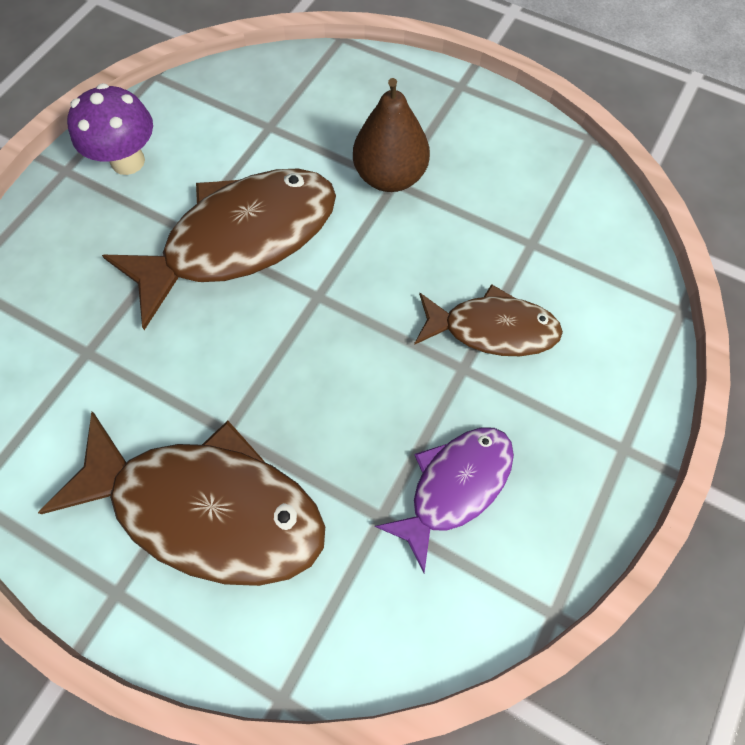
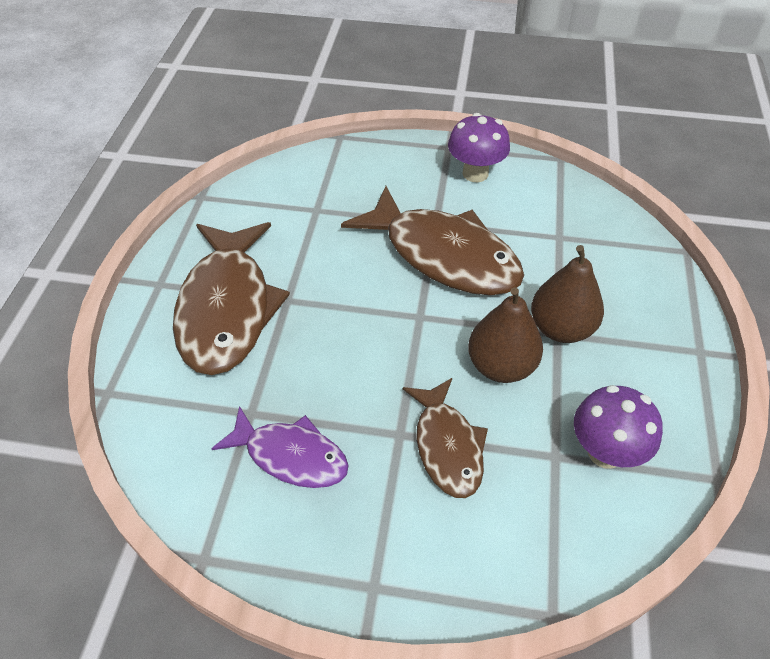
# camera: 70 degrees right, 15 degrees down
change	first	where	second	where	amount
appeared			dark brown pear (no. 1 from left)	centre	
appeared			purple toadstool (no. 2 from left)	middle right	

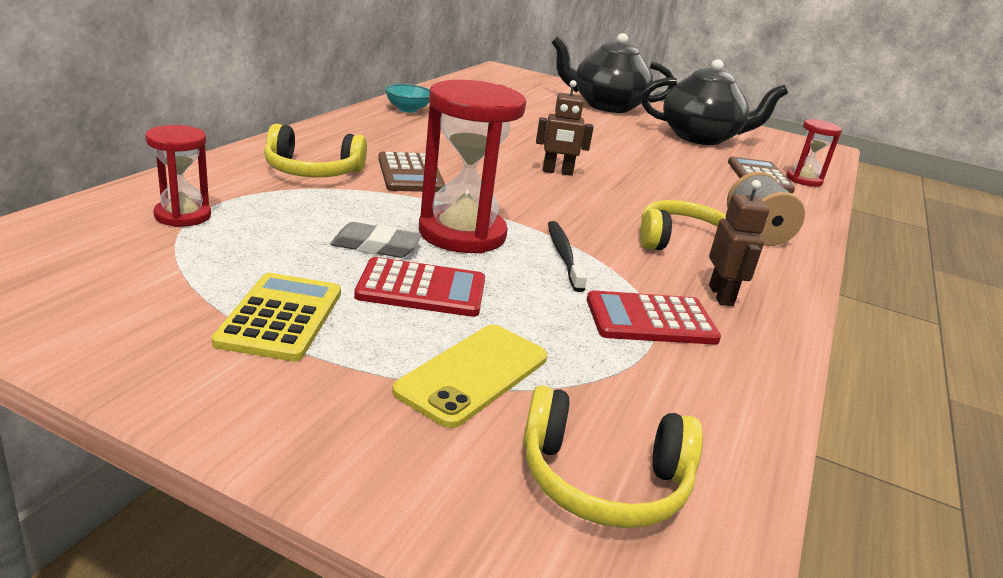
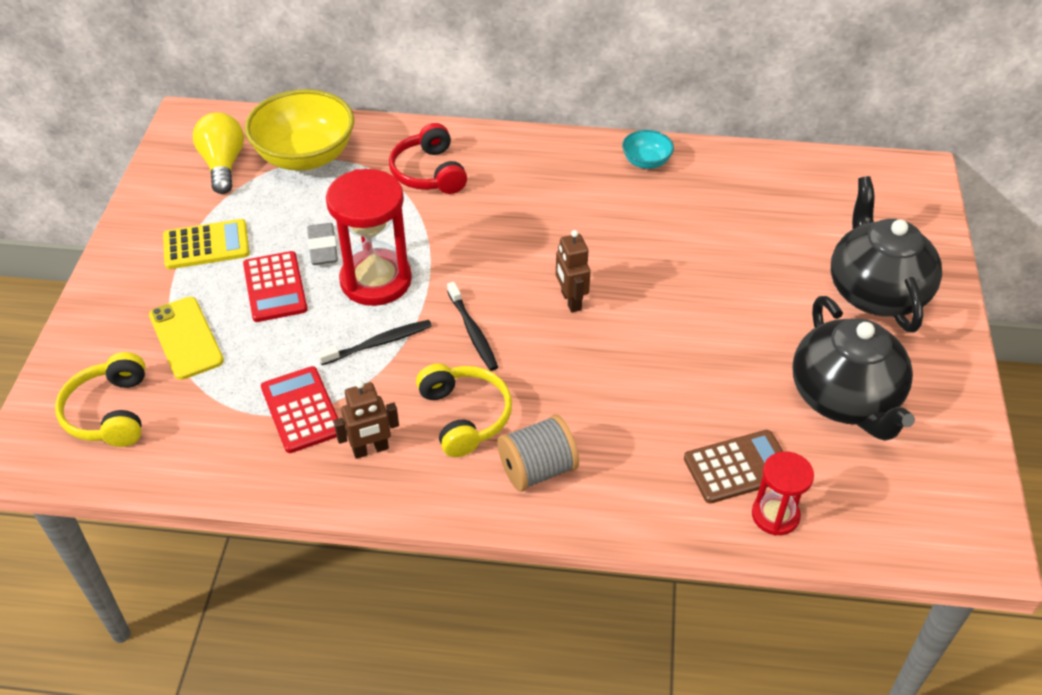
# camera: 75 degrees right, 20 degrees up
change	first	where	second	where	amount
exchanged	crimson sand timer (no. 1 from left)	top left	golden deep dish	top left	
colour	golden over-ear headphones (no. 1 from left)	top left	crimson over-ear headphones	top centre	
missing	dark brown pocket calculator (no. 1 from left)	top centre			
spun	golden smartphone	centre		middle left	45 degrees clockwise
appeared			golden bulb	top left	
appeared			jet-black dental brush (no. 2 from left)	centre	

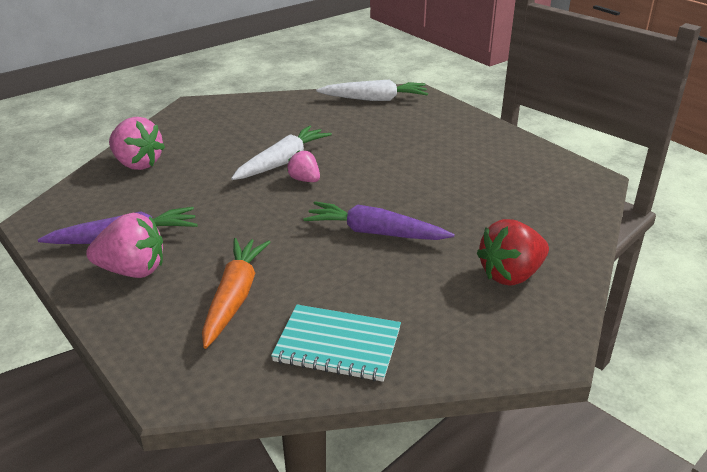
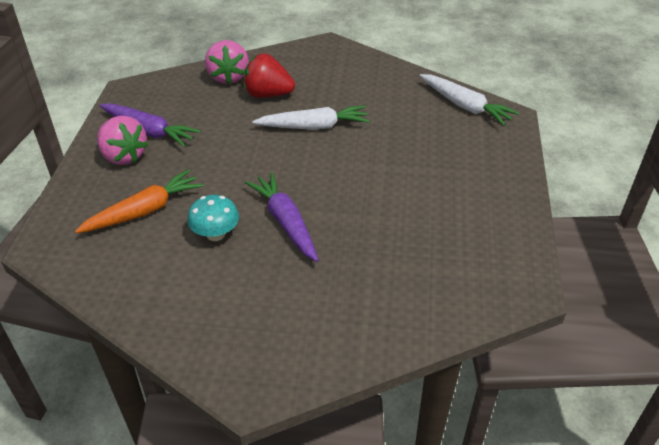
# camera: 45 degrees right, 10 degrees up
change	first	where	second	where	amount
missing	teal exercise book	bottom centre			
missing	pink toy strawberry (no. 3 from left)	centre			
relocated	crimson toy strawberry	middle right		top centre	
appeared			teal toadstool	middle left	

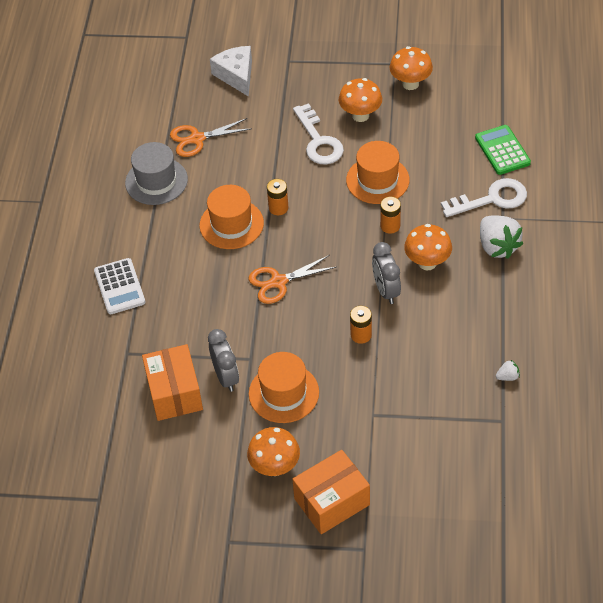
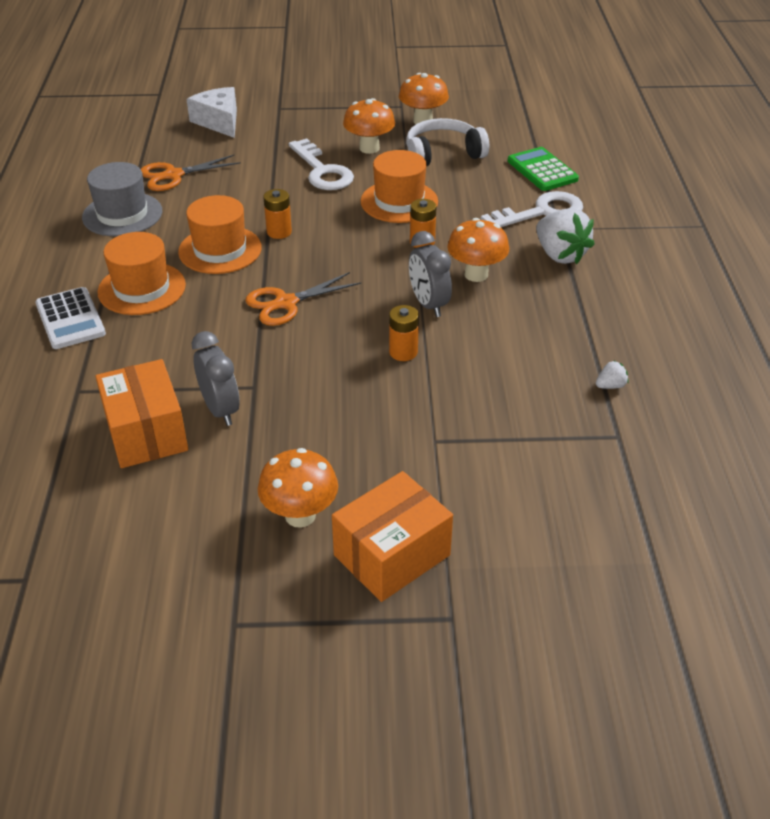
# camera: 10 degrees left, 10 degrees down
change	first	where	second	where	amount
relocated	orange-coloured top hat (no. 2 from left in the first image)	centre	orange-coloured top hat (no. 1 from left)	middle left	
appeared			white over-ear headphones	top centre	

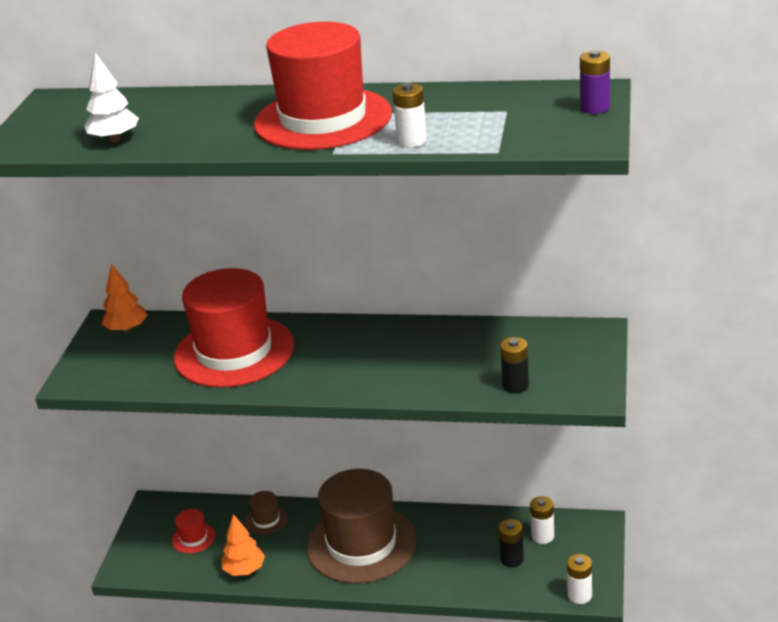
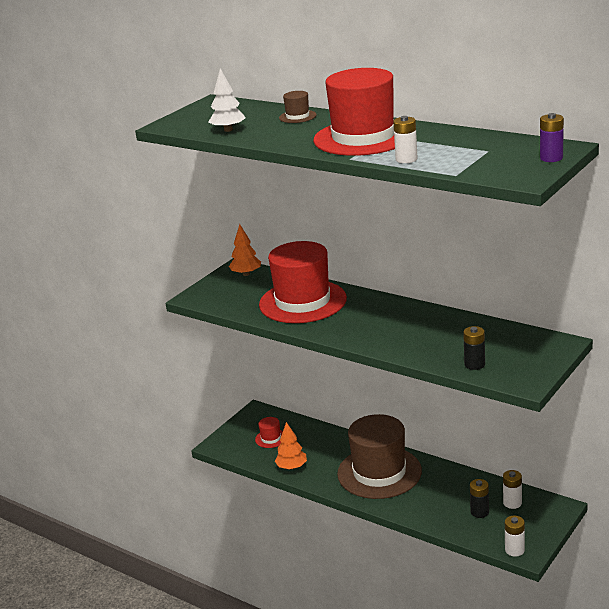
# camera: 25 degrees right, 5 degrees down
change	first	where	second	where	amount
relocated	dark brown top hat (no. 1 from left)	bottom centre		top centre	

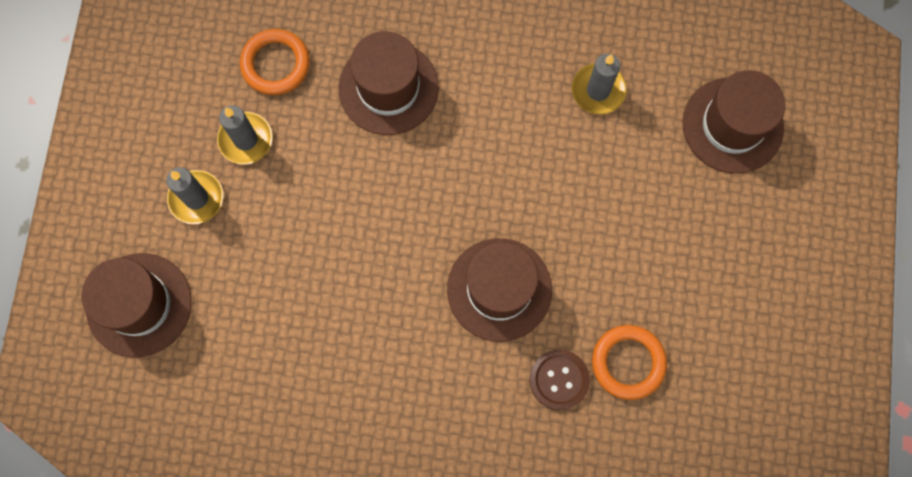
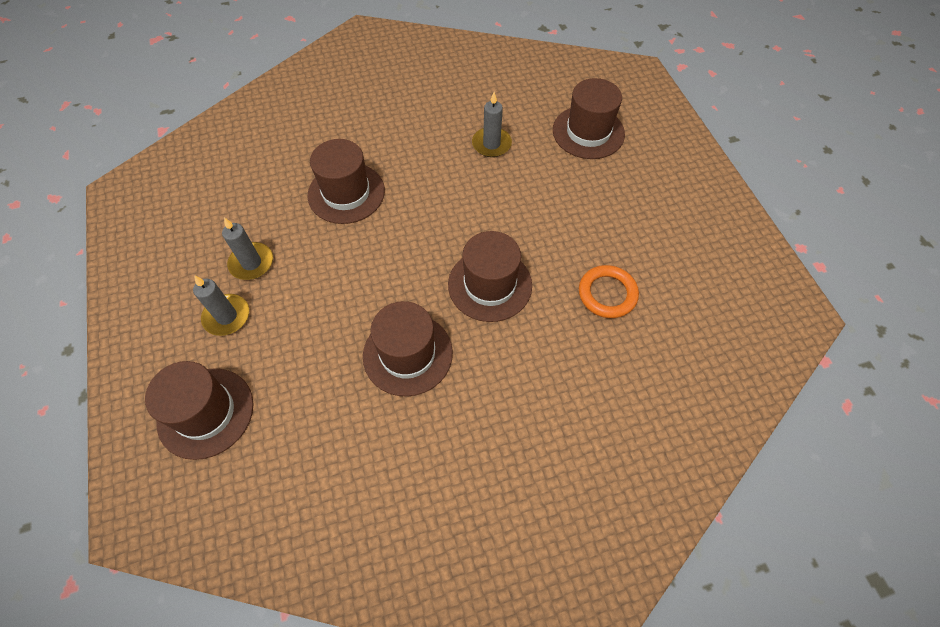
# camera: 25 degrees left, 15 degrees down
change	first	where	second	where	amount
missing	orange-coloured ring (no. 1 from left)	top left			
missing	dark brown button	bottom centre			
appeared			dark brown top hat (no. 3 from left)	centre	

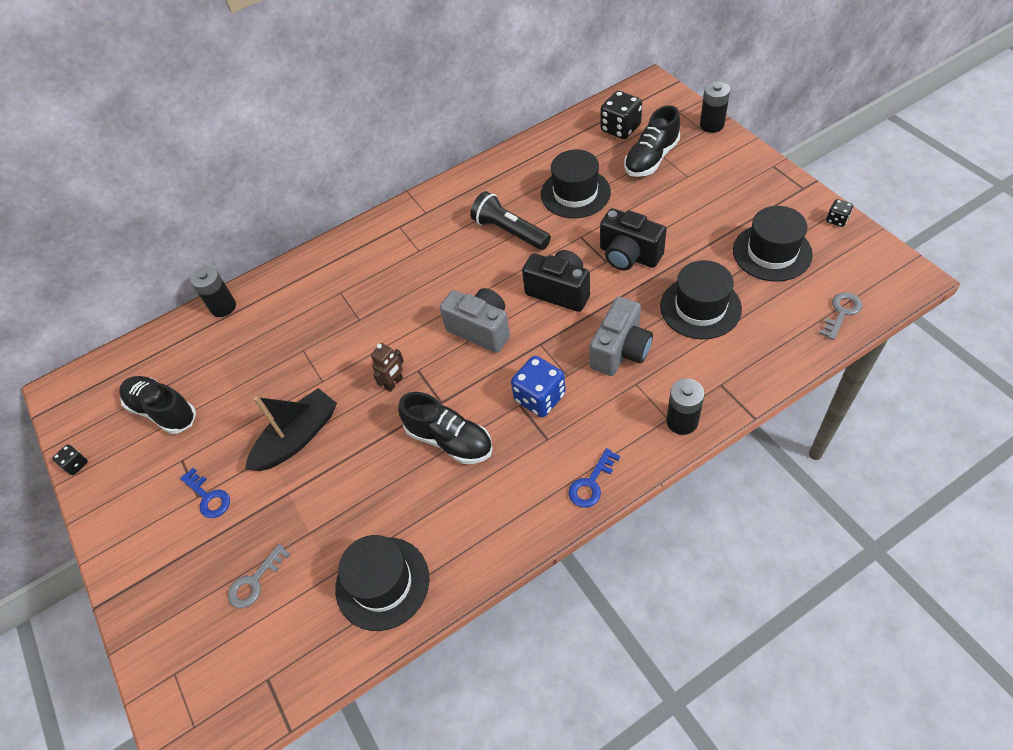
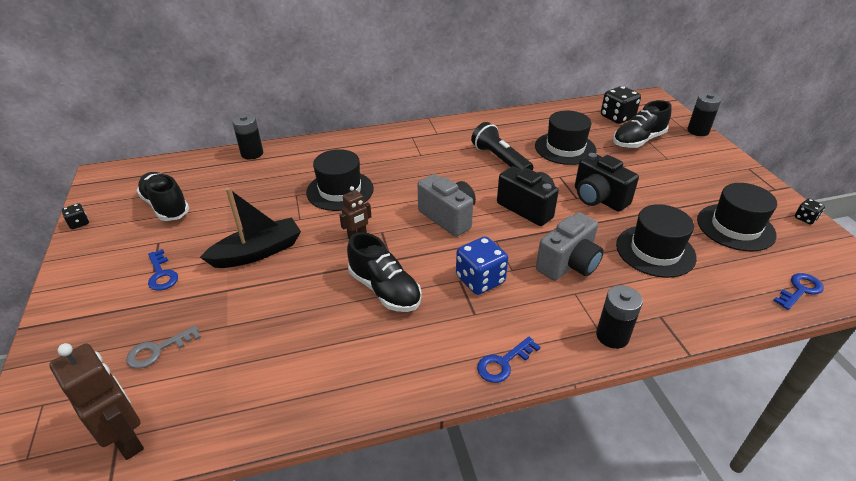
# camera: 10 degrees right, 15 degrees down
change	first	where	second	where	amount
relocated	jet-black top hat (no. 1 from left)	bottom centre		centre	
colour	grey latchkey (no. 2 from left)	middle right	cobalt latchkey (no. 3 from left)	middle right	
appeared			dark brown toy robot (no. 1 from left)	bottom left	

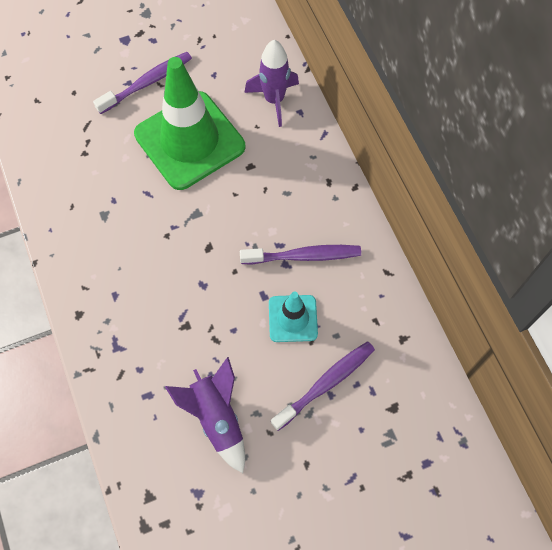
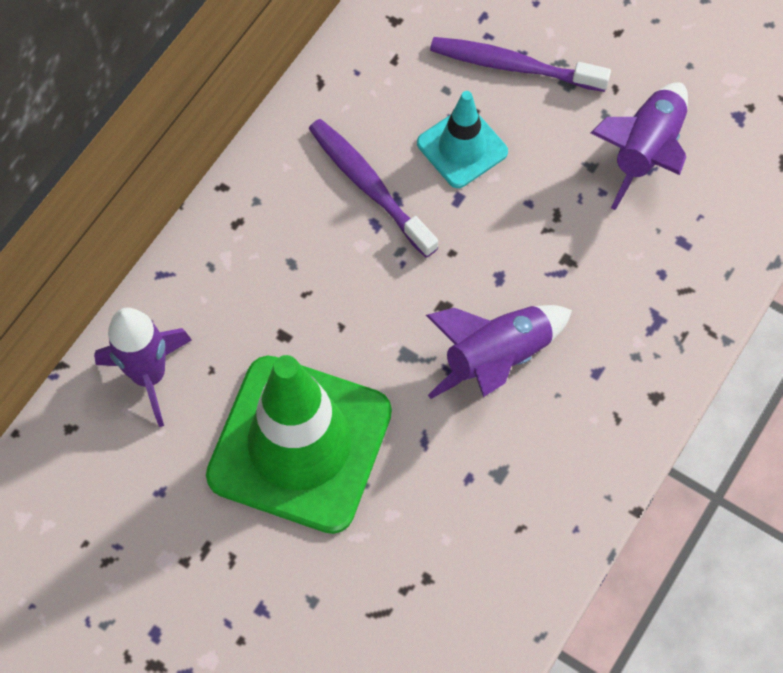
# camera: 125 degrees left, 0 degrees up
change	first	where	second	where	amount
missing	purple dental brush (no. 1 from left)	top left			
appeared			purple rocket (no. 2 from left)	centre	

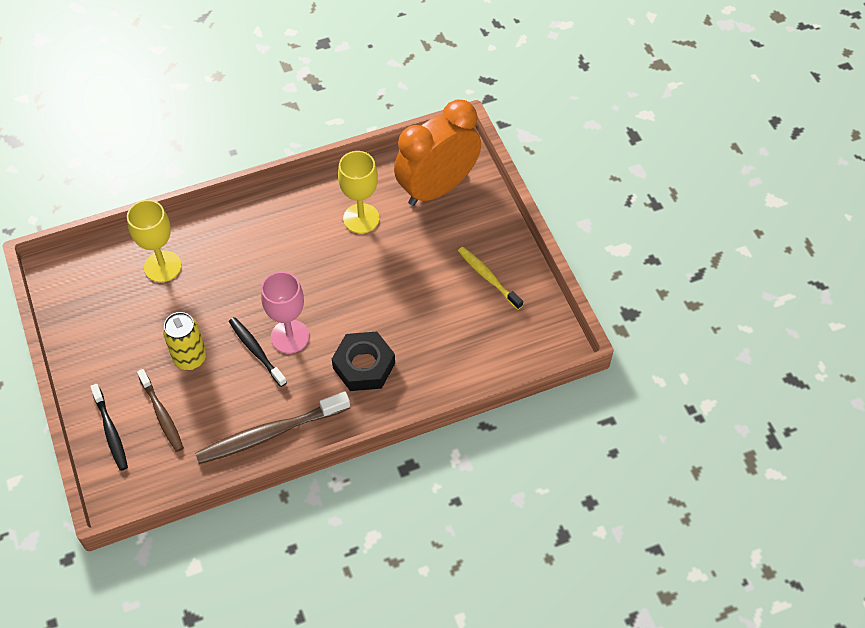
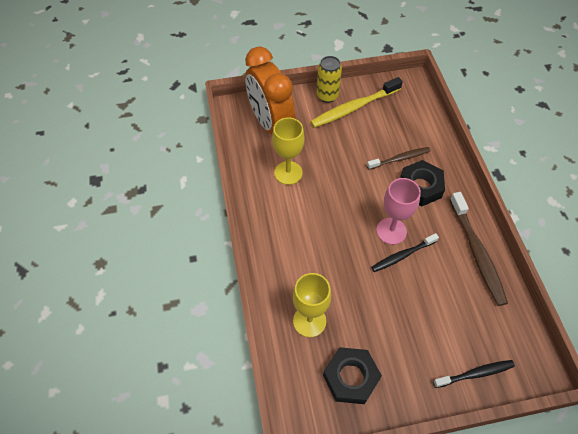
# camera: 80 degrees left, 0 degrees up
change	first	where	second	where	amount
relocated	dark brown dental brush (no. 1 from left)	middle left		middle right	
relocated	golden tin	middle left		top centre	
size	golden dental brush	centre		top centre	x1.63
appeared			jet-black hex nut (no. 1 from left)	bottom centre	

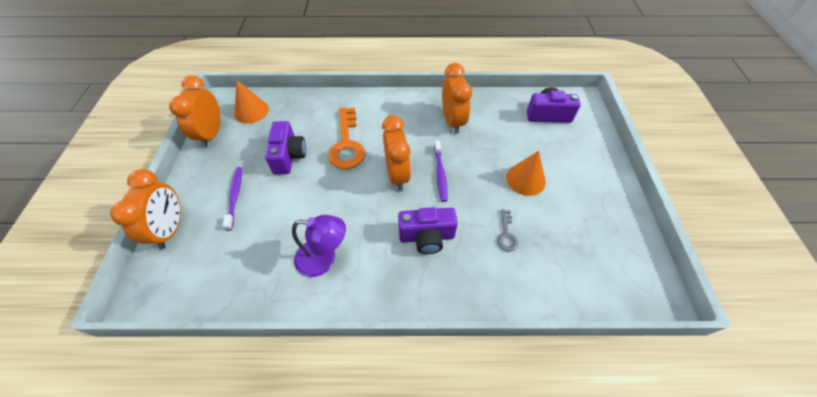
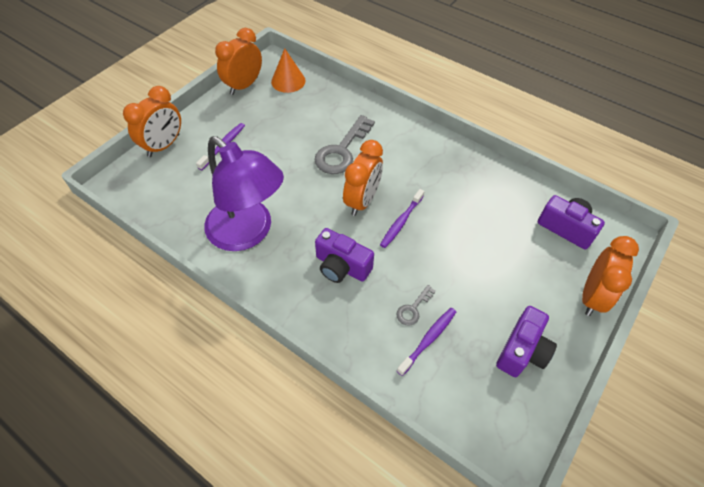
# camera: 35 degrees right, 0 degrees up
change	first	where	second	where	amount
relocated	purple compact camera (no. 1 from left in the first image)	centre	purple compact camera (no. 2 from left)	bottom right	
size	purple reading lamp	centre		centre	x1.72
colour	orange-coloured latchkey	centre	grey latchkey (no. 1 from left)	top centre	
relocated	orange-coloured alarm clock (no. 4 from left)	top centre		middle right	
missing	orange-coloured cone (no. 2 from left)	centre			
appeared			purple dental brush (no. 3 from left)	bottom centre	

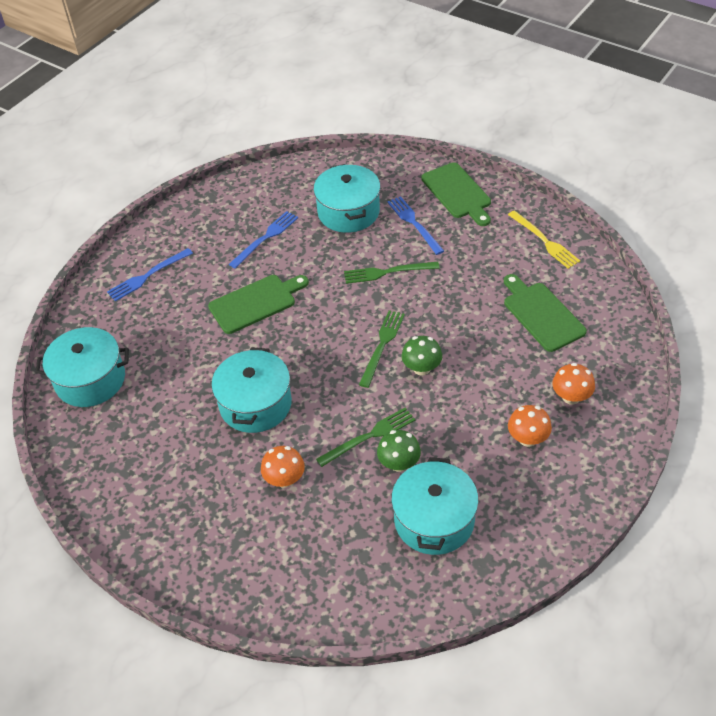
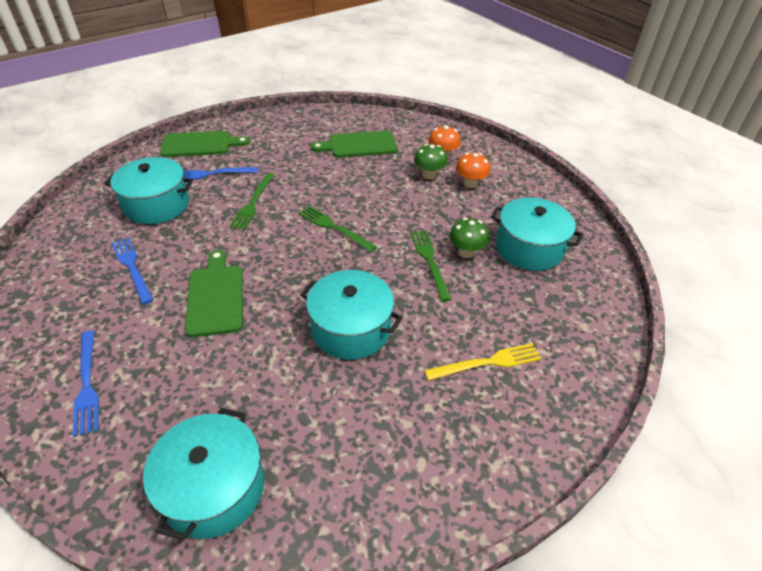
# camera: 75 degrees left, 5 degrees down
change	first	where	second	where	amount
missing	orange-coloured toadstool (no. 1 from left)	centre			
relocated	green toadstool (no. 2 from left in the first image)	centre	green toadstool (no. 1 from left)	top centre	
relocated	golden table fork	middle right		centre	

